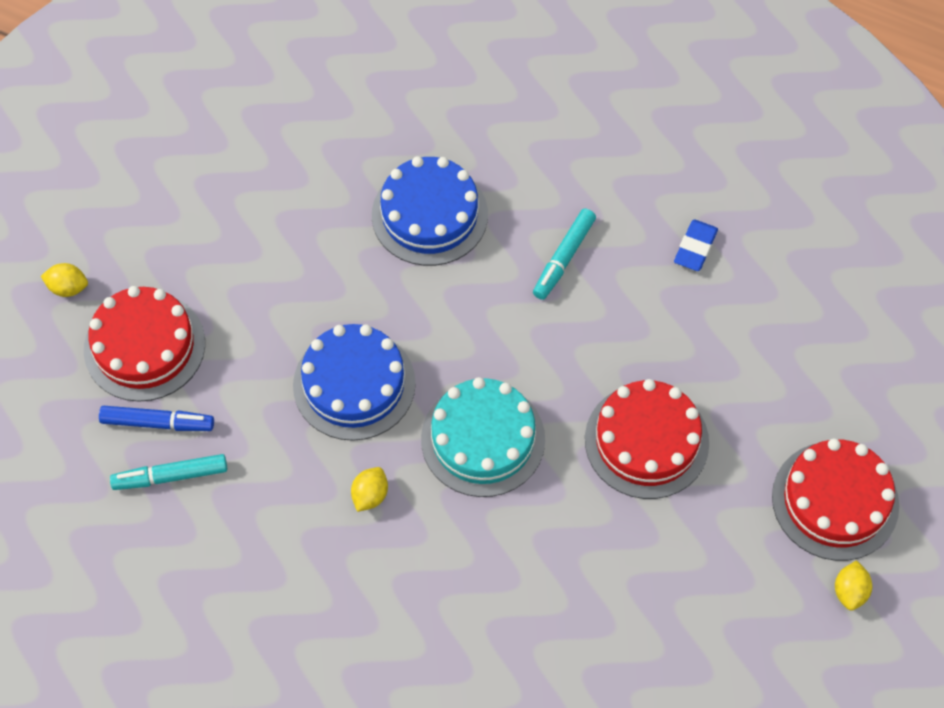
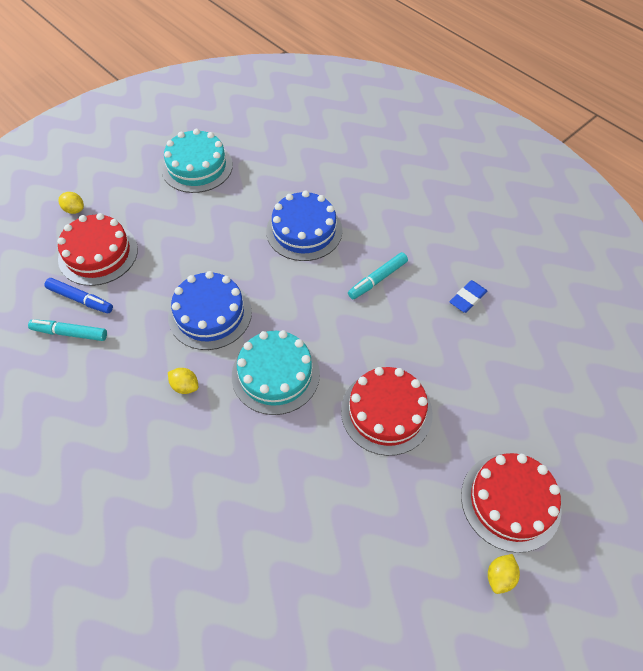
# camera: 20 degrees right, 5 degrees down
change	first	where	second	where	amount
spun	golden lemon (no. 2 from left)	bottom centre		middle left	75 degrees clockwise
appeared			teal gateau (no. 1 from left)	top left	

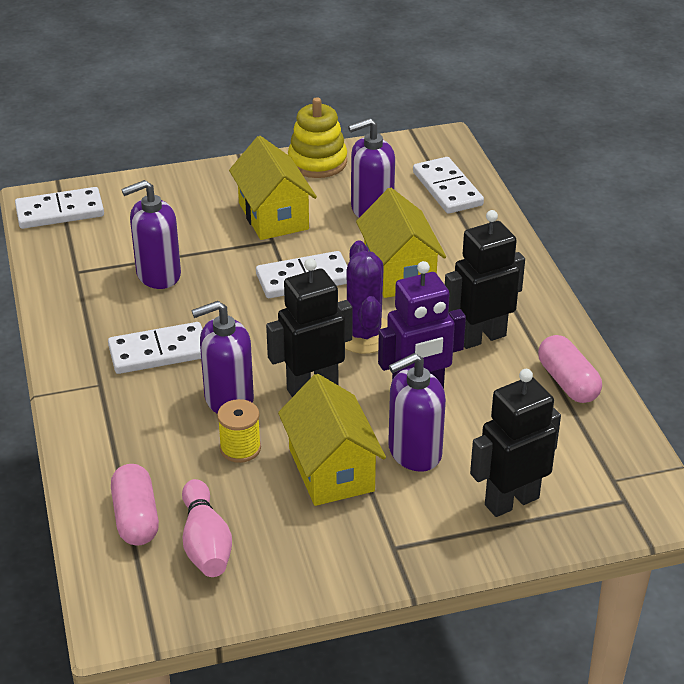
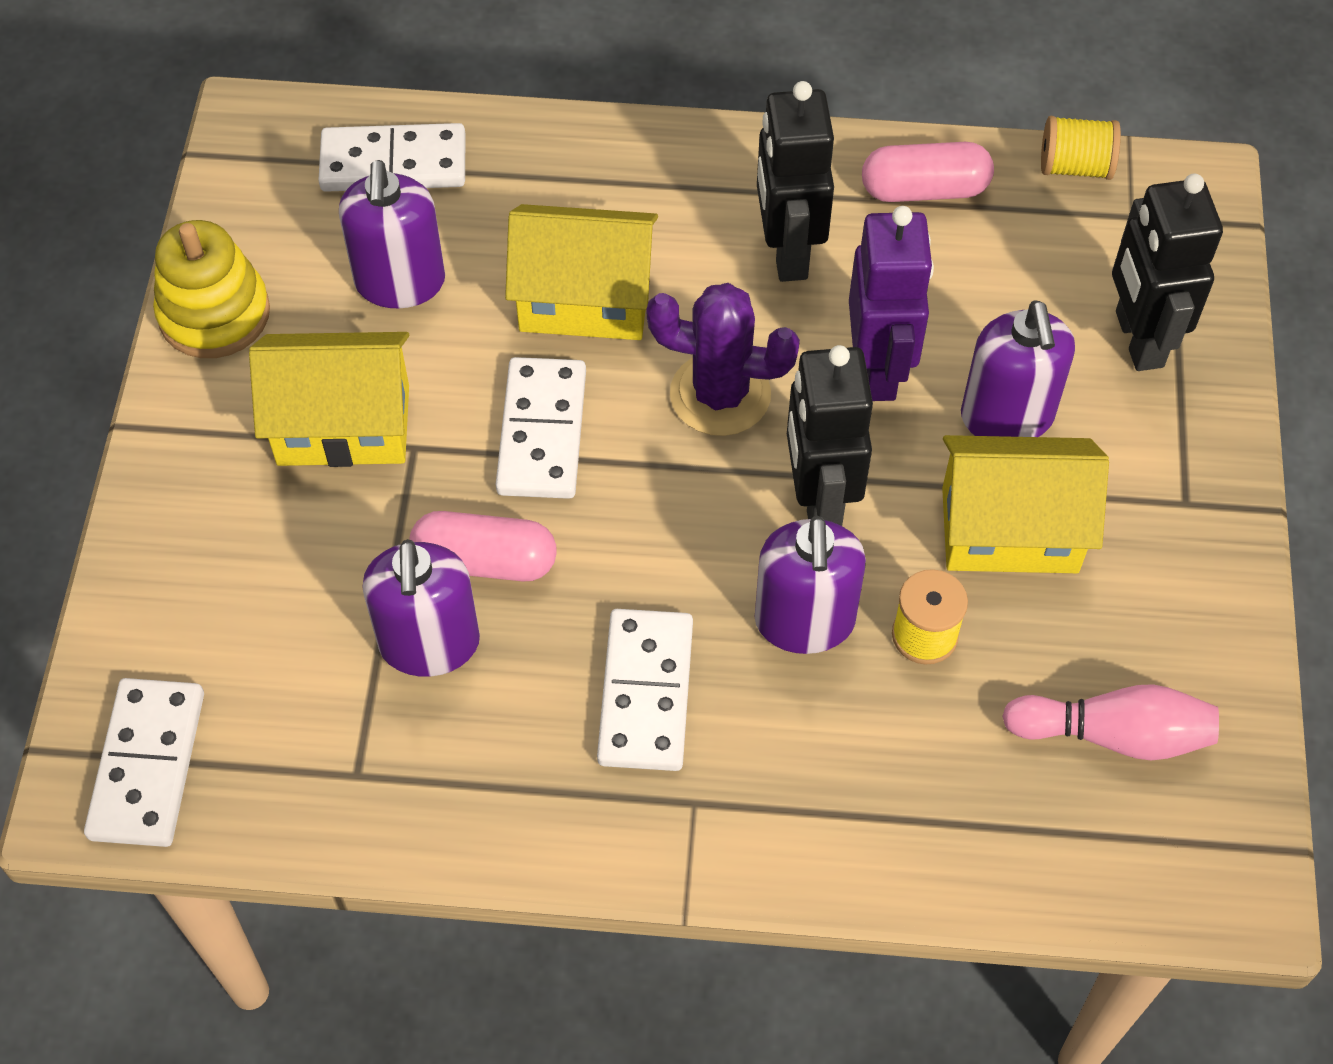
# camera: 70 degrees left, 20 degrees up
change	first	where	second	where	amount
relocated	pink pill (no. 1 from left)	bottom left		centre	
appeared			golden bobbin (no. 2 from left)	top right	

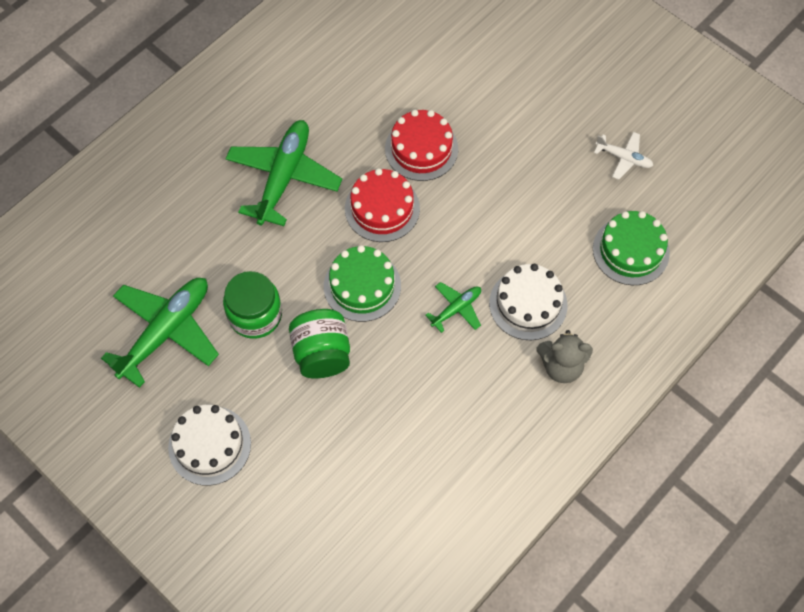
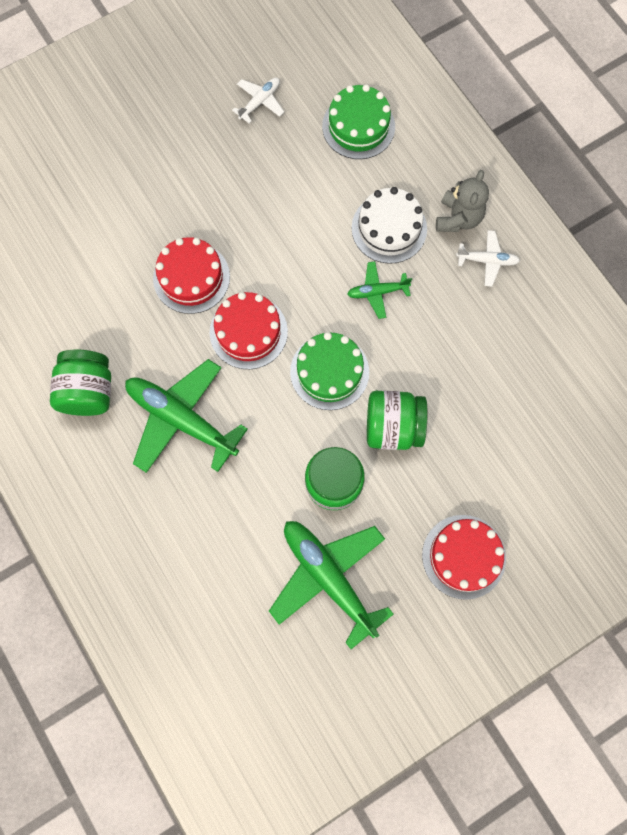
# camera: 75 degrees left, 10 degrees up
change	first	where	second	where	amount
colour	white gateau (no. 1 from left)	bottom left	crimson gateau (no. 3 from left)	bottom right	
spun	green aeroplane (no. 3 from left)	centre		centre	75 degrees counterclockwise
appeared			green jam jar (no. 1 from left)	middle left	
appeared			white aeroplane (no. 2 from left)	top right	

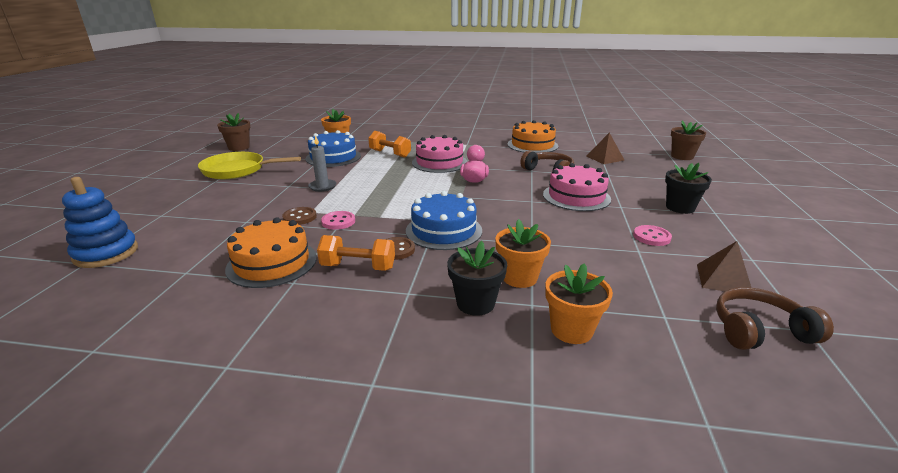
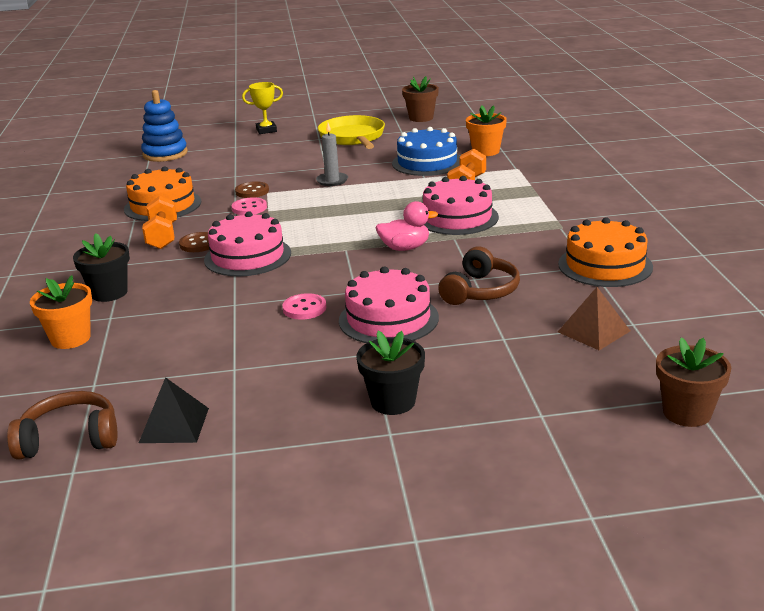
# camera: 75 degrees right, 0 degrees up
change	first	where	second	where	amount
colour	cobalt gateau (no. 2 from left)	centre	pink gateau (no. 1 from left)	middle left	
missing	orange-coloured potted plant (no. 2 from left)	centre			
relocated	pink button (no. 2 from left)	middle right		centre	
colour	dark brown solid pyramid (no. 2 from left)	middle right	jet-black solid pyramid	bottom left	
spun	dark brown over-ear headphones (no. 2 from left in the first image)	bottom right	dark brown over-ear headphones (no. 1 from left)	bottom left	75 degrees counterclockwise
appeared			golden prize cup	top centre	

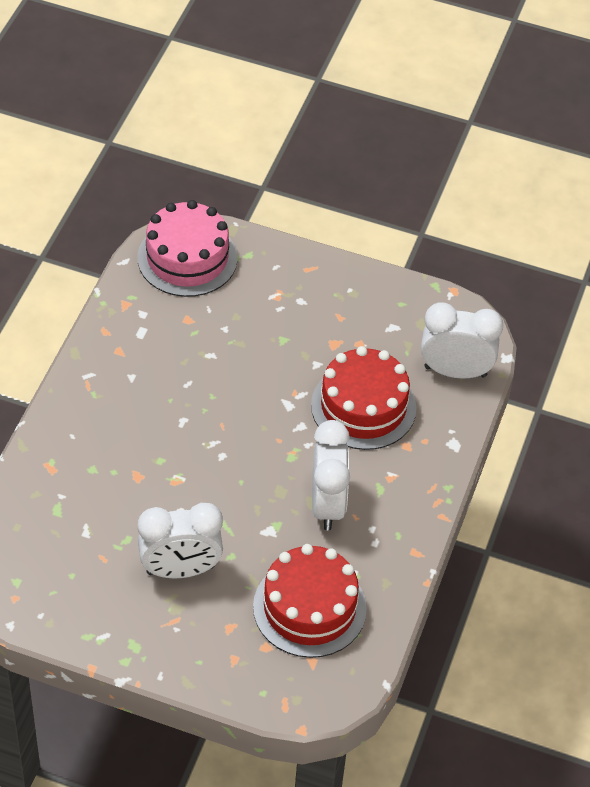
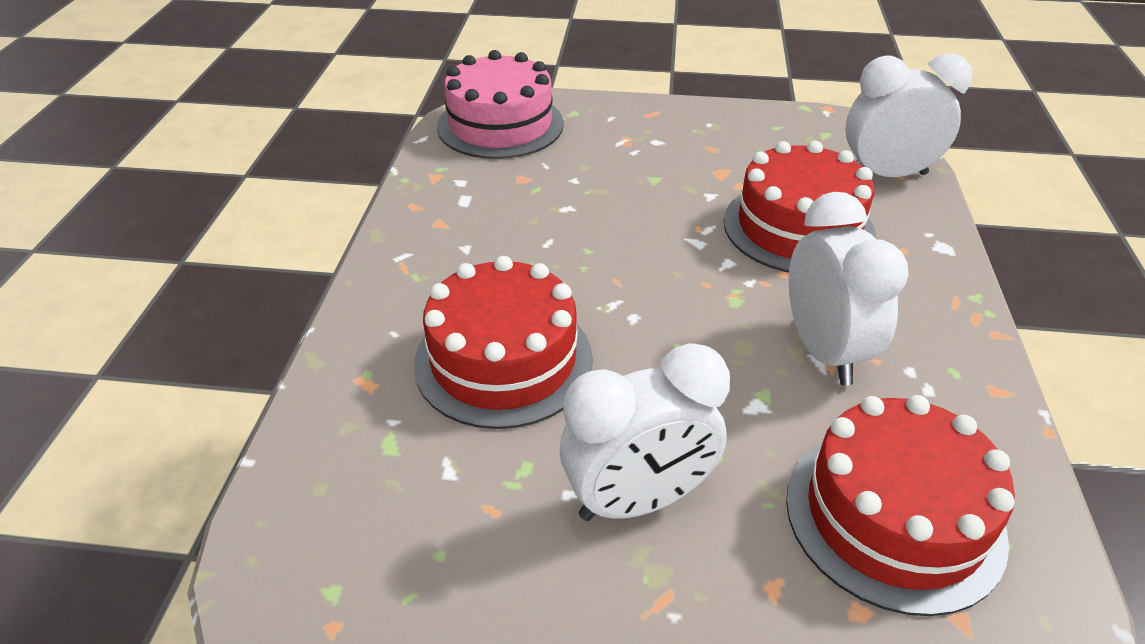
# camera: 10 degrees left, 10 degrees down
change	first	where	second	where	amount
appeared			crimson gateau (no. 1 from left)	centre	

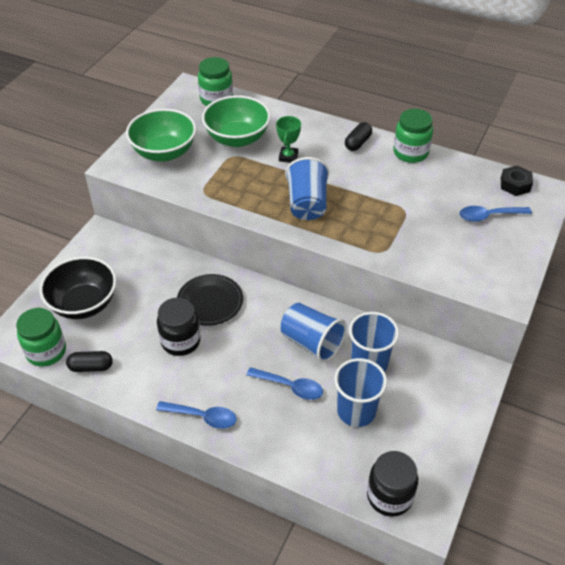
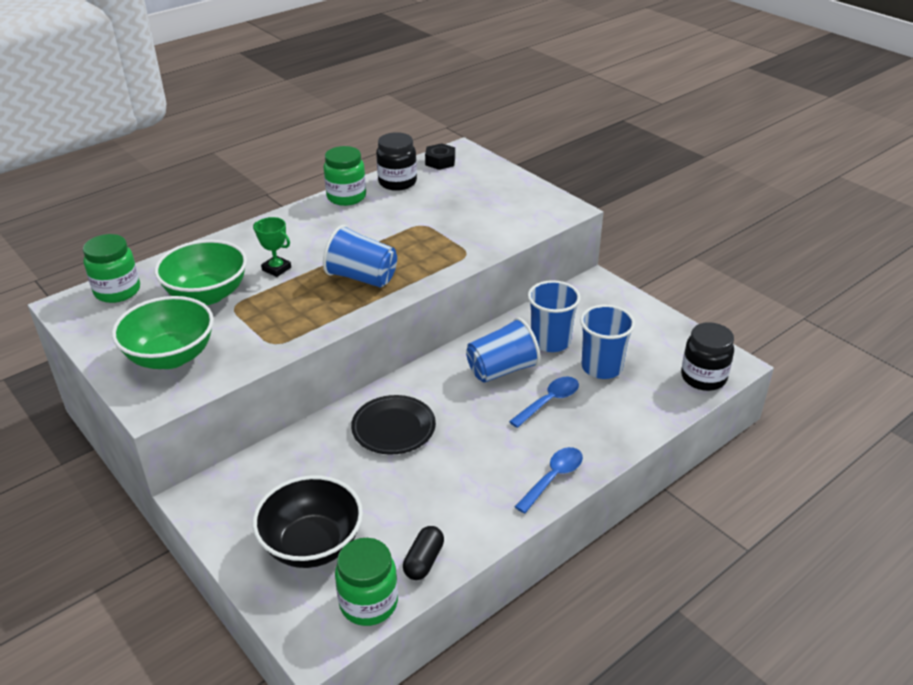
# camera: 65 degrees left, 10 degrees down
change	first	where	second	where	amount
relocated	jet-black jam jar (no. 1 from left)	middle left		top centre	
missing	jet-black pill (no. 2 from left)	top centre			
missing	cobalt tablespoon (no. 3 from left)	middle right			

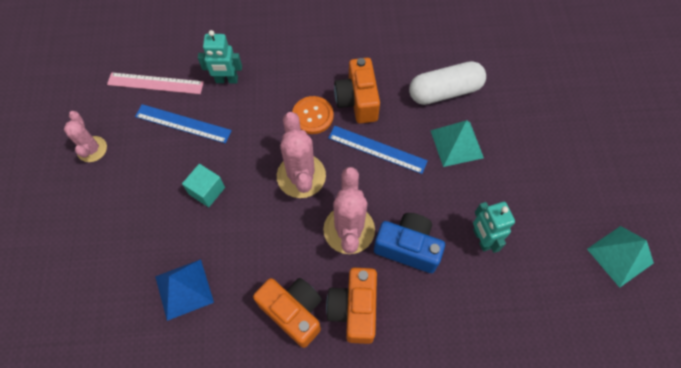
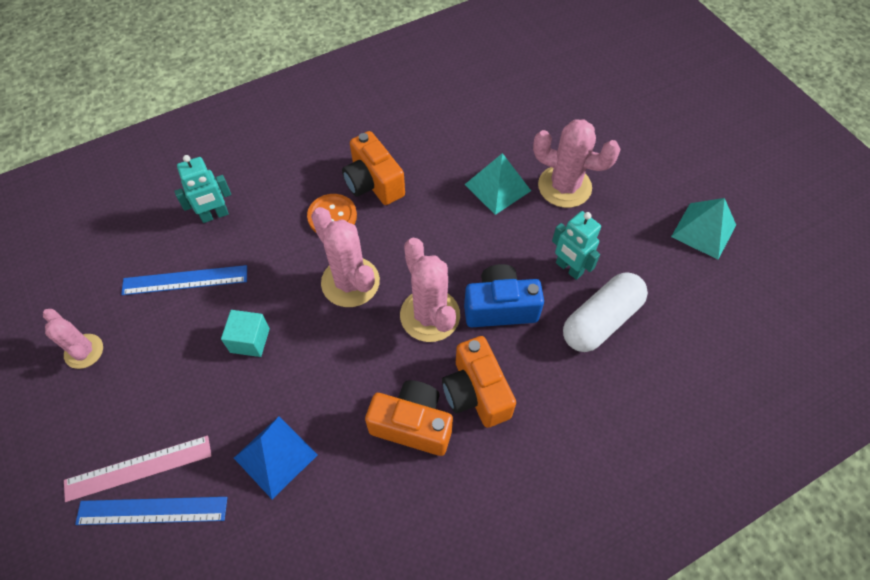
# camera: 25 degrees left, 5 degrees down
change	first	where	second	where	amount
relocated	pink ruler	top left		bottom left	
relocated	cobalt ruler (no. 2 from left in the first image)	centre	cobalt ruler (no. 1 from left)	bottom left	
relocated	white pill	top centre		middle right	
appeared			pink saguaro cactus (no. 4 from left)	top centre	

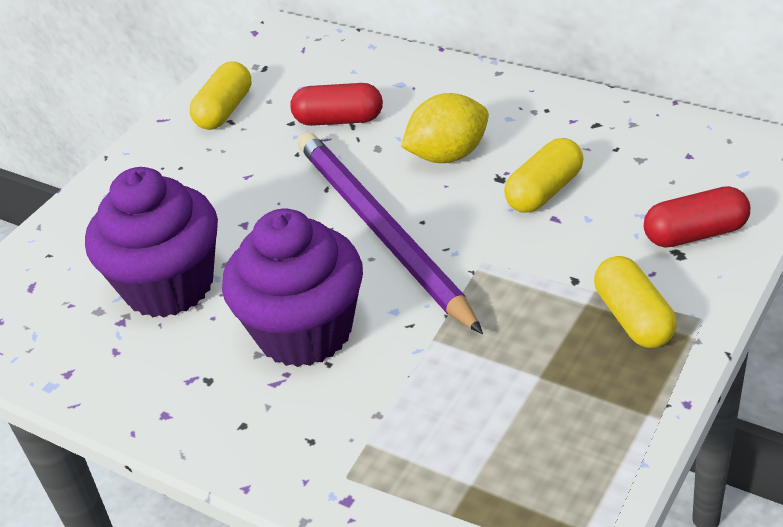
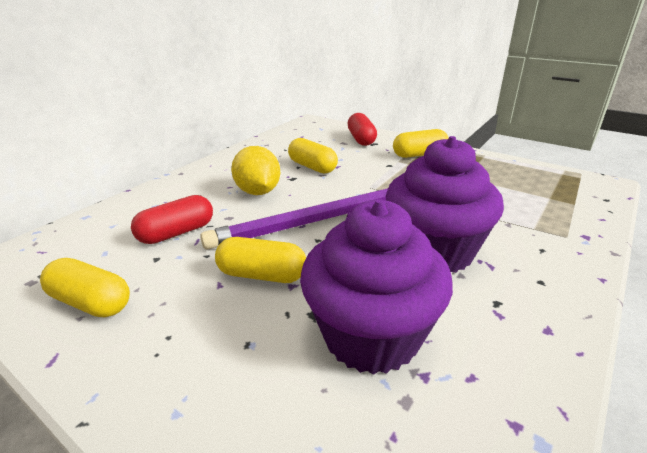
# camera: 90 degrees left, 10 degrees down
change	first	where	second	where	amount
spun	crimson pill (no. 1 from left)	top centre		middle left	45 degrees clockwise
appeared			golden pill (no. 2 from left)	centre	

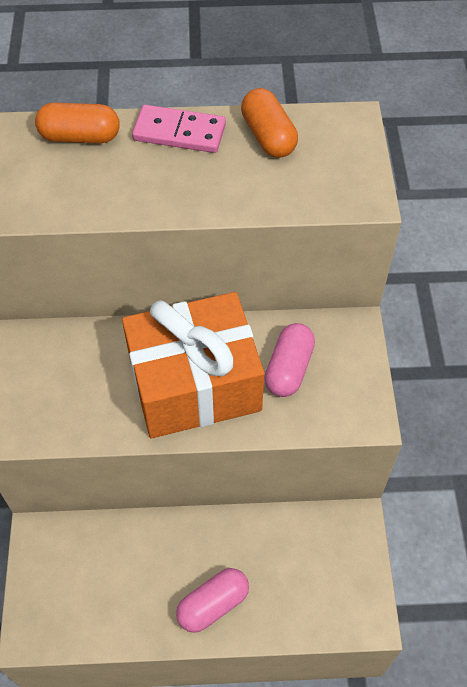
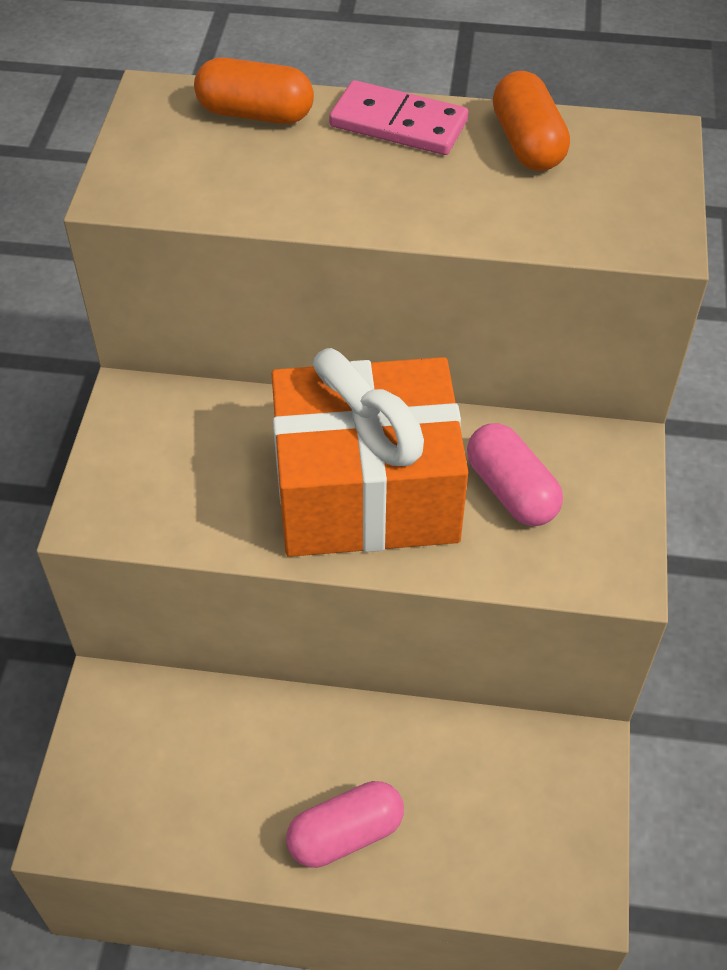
# camera: 10 degrees right, 5 degrees down
change	first	where	second	where	amount
spun	pink pill (no. 2 from left)	centre		middle right	60 degrees counterclockwise

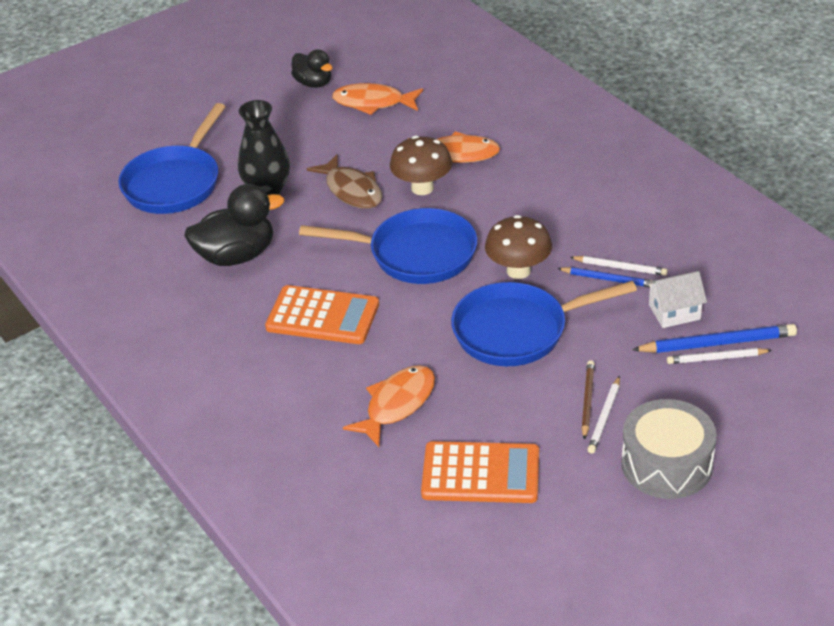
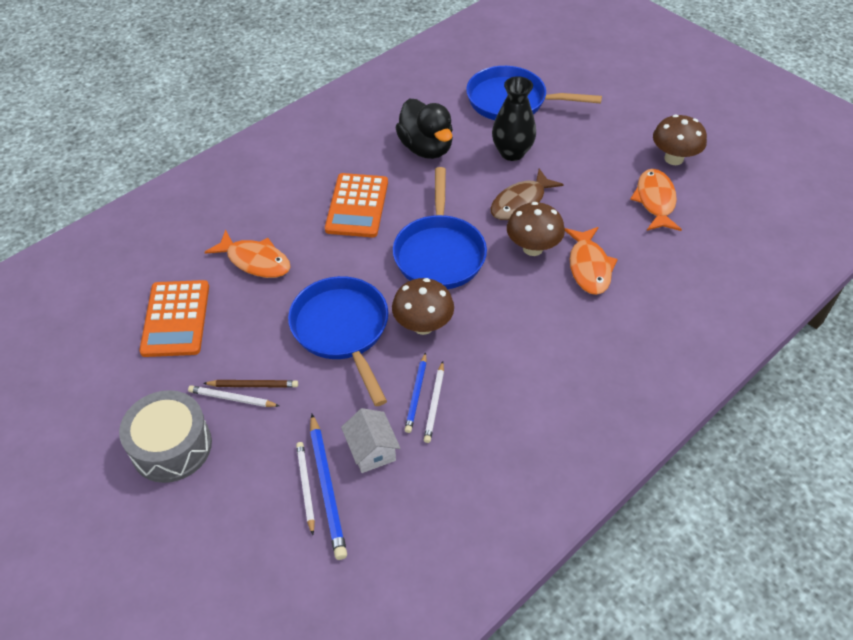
# camera: 80 degrees right, 10 degrees up
change	first	where	second	where	amount
exchanged	jet-black rubber duck (no. 2 from left)	top centre	dark brown toadstool (no. 3 from left)	top right	

